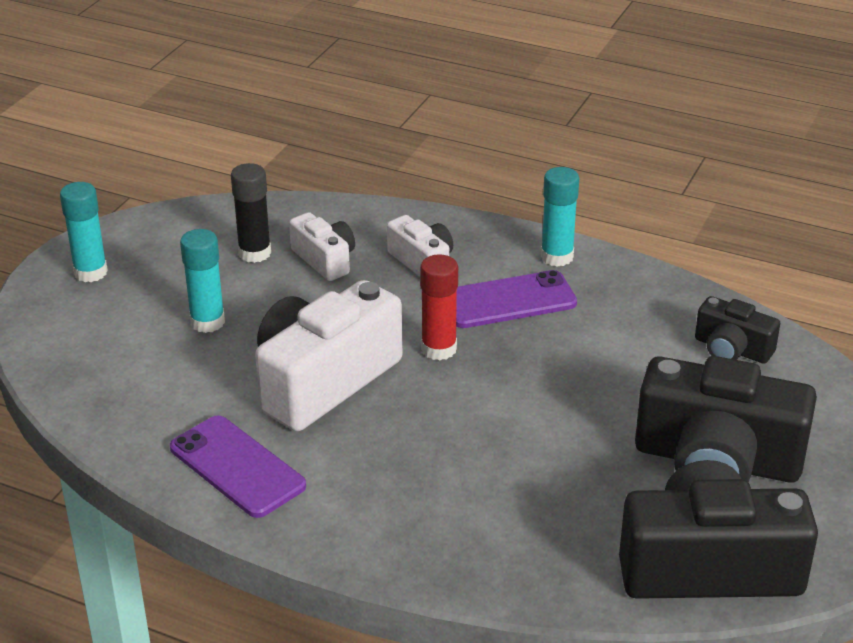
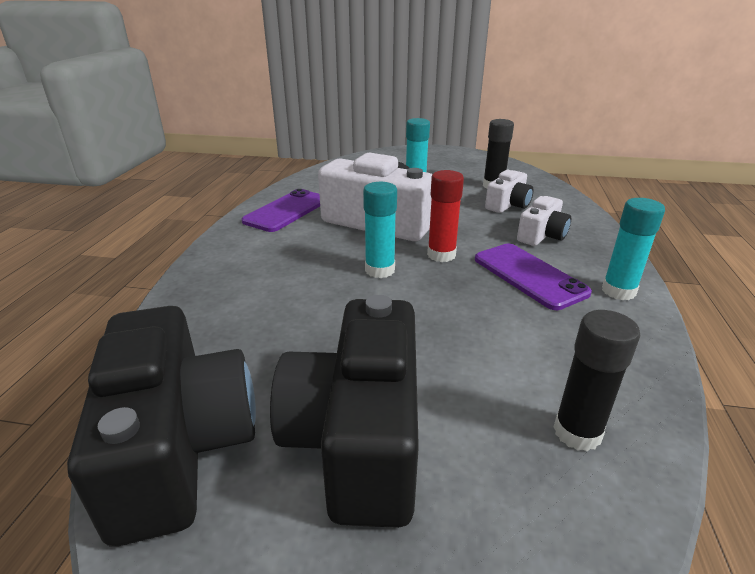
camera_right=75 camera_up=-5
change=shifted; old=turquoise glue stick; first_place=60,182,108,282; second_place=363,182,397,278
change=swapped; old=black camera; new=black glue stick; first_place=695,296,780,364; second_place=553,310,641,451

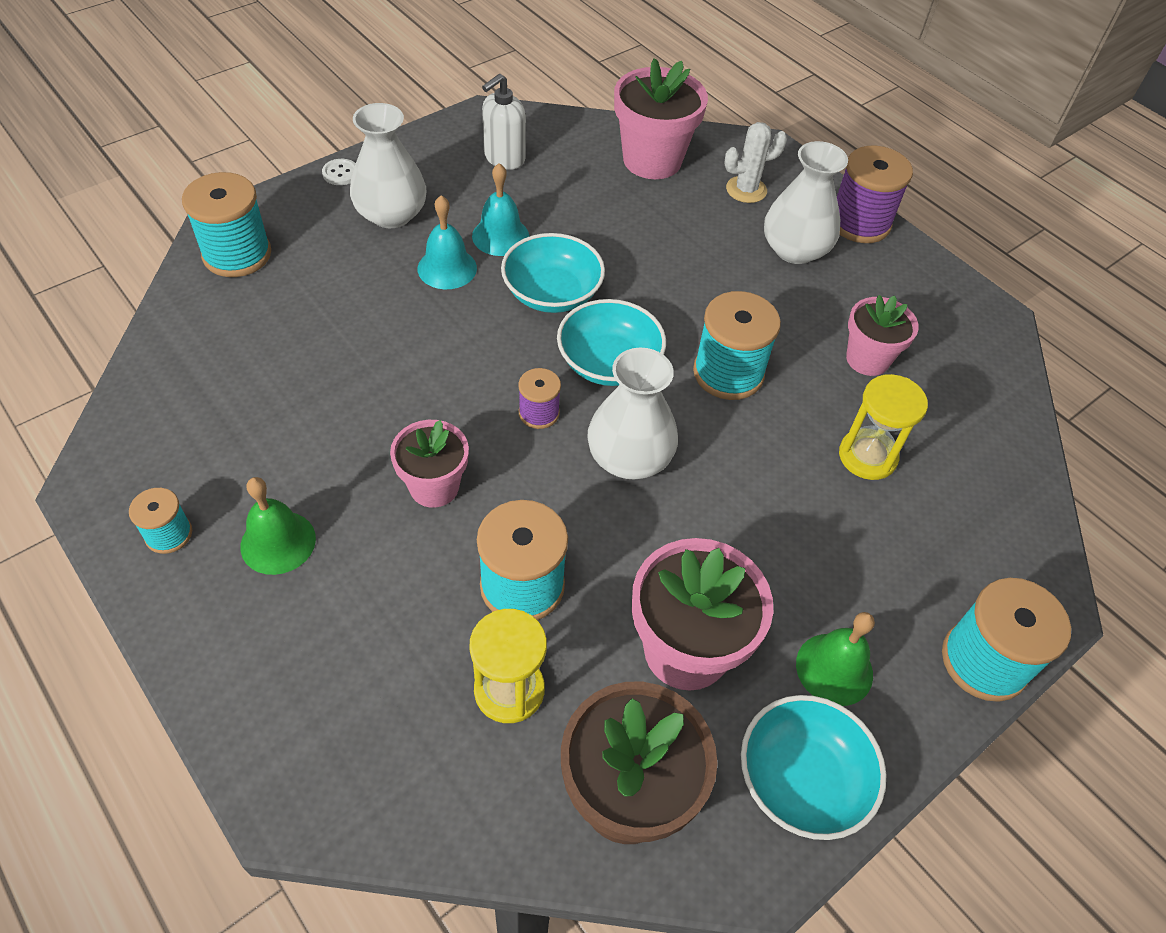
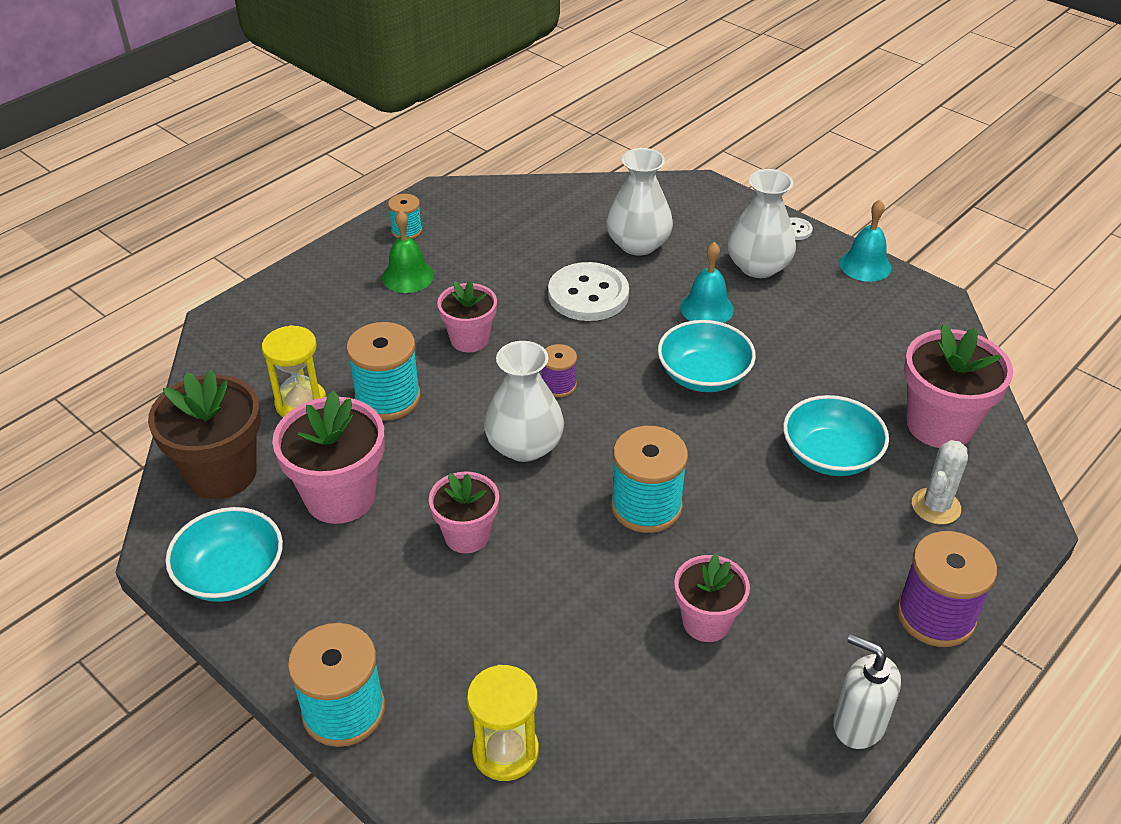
camera_right=85 camera_up=-10
change=shifted; old=white soap dispenser; first_place=482,74,526,170; second_place=833,634,901,749
change=rotated; old=white cactus; first_place=724,122,787,203; second_place=912,440,968,525; degrees=60
change=shifted; old=white vase; first_place=764,141,848,264; second_place=606,148,673,255
change=shifted; old=turquoise bell; first_place=472,163,529,256; second_place=839,200,892,282
change=gone; old=turquoise spool; first_place=182,172,271,277
change=shifted; old=turquoise bowl; first_place=557,299,666,386; second_place=783,395,889,476
change=shifted; old=yellow hourglass; first_place=839,374,928,480; second_place=467,665,539,781
change=gone; old=green bell; first_place=796,612,875,706
change=new; new=white button; second_place=548,262,629,321
change=new; new=pink flower pot; second_place=429,472,499,553

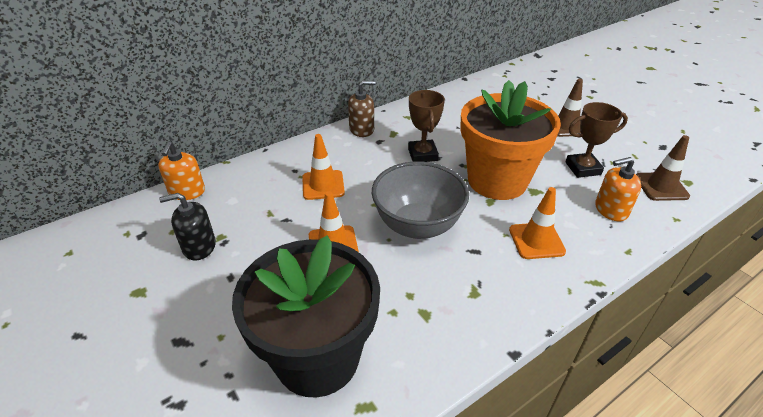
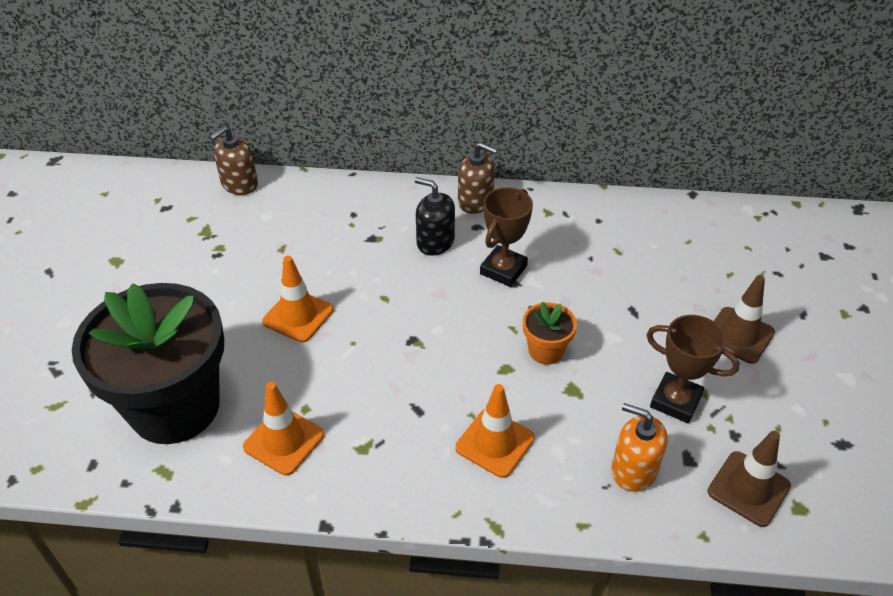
camera_right=40 camera_up=5
change=scaled; old=orange flower pot; first_place=460,80,561,200; second_place=523,302,577,365; factor=0.42
change=shifted; old=orange traffic cone; first_place=302,134,345,200; second_place=243,382,324,475
change=repainted; old=orange soap dispenser; new=brown soap dispenser; first_place=158,141,205,200; second_place=210,126,258,195
change=gone; old=grey bowl; first_place=372,161,469,239
change=shifted; old=black soap dispenser; first_place=159,193,216,260; second_place=415,177,455,256

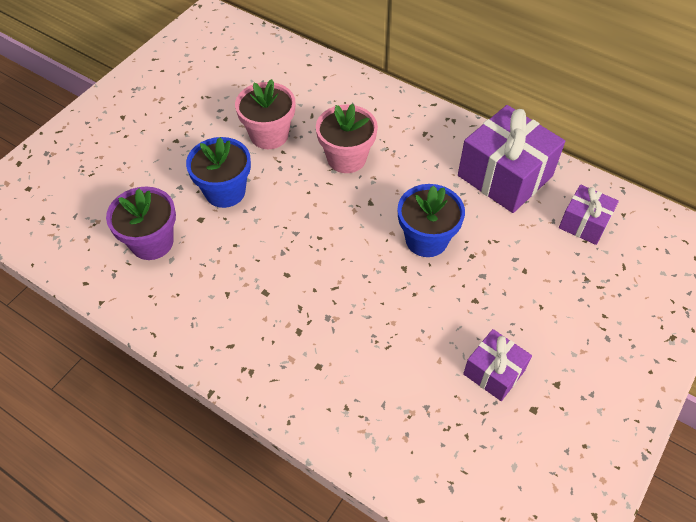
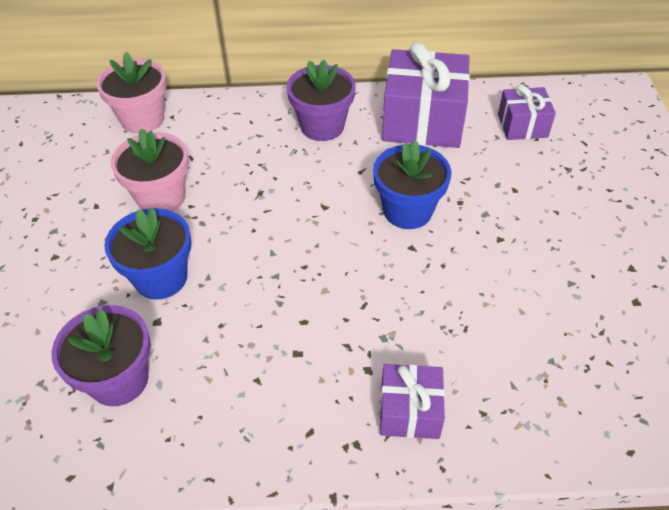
camera_right=-35 camera_up=-5
change=shifted; old=pink flower pot; first_place=316,104,378,173; second_place=96,52,167,134
change=shifted; old=purple gift; first_place=463,329,532,401; second_place=380,364,445,439
change=new; new=purple flower pot; second_place=287,60,356,141

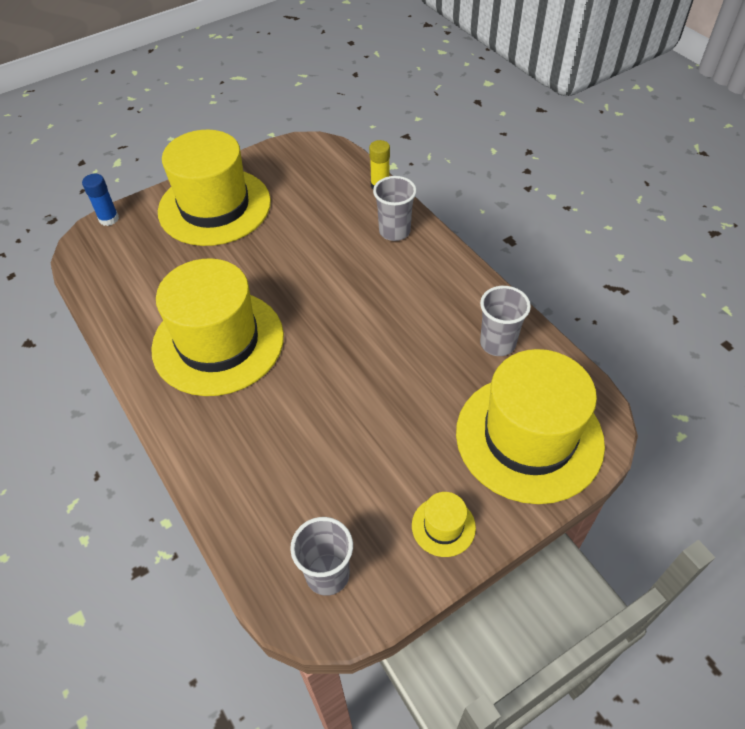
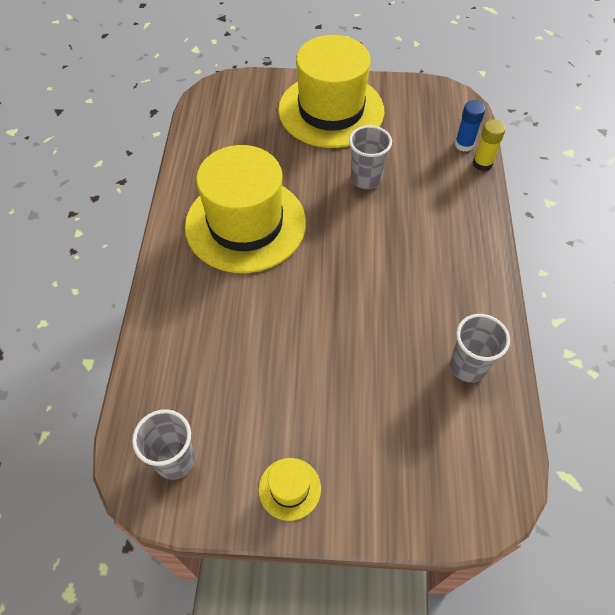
camera_right=35 camera_up=5
change=shifted; old=blue glue stick; first_place=82,174,119,226; second_place=455,100,486,152
change=shifted; old=grey cup; first_place=373,176,417,241; second_place=349,125,392,189
change=gone; old=yellow hat; first_place=456,349,605,504

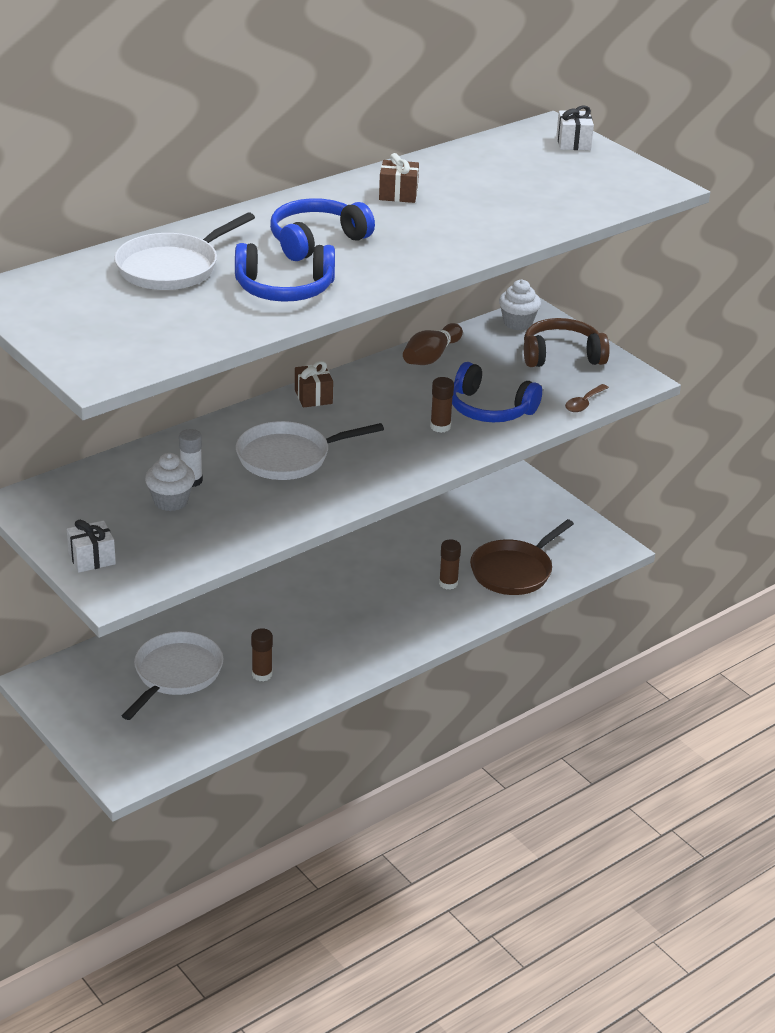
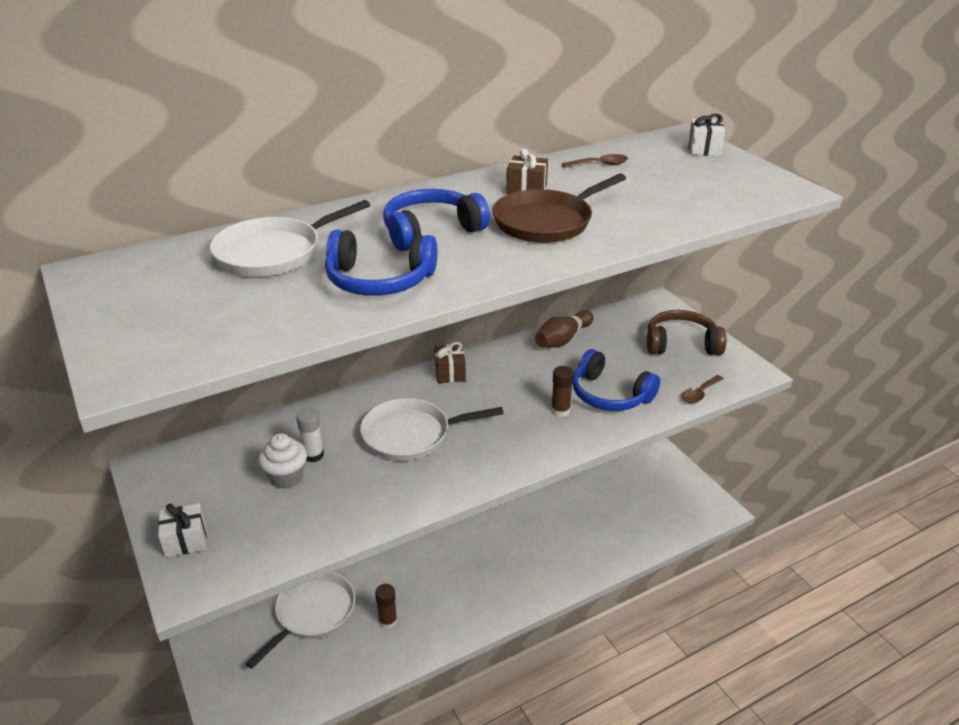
camera_right=10 camera_up=0
change=gone; old=white cupcake; first_place=499,279,541,330
change=shifted; old=brown pan; first_place=470,519,574,595; second_place=493,174,626,243
change=gone; old=brown glue stick; first_place=439,540,461,590
change=new; new=brown spoon; second_place=562,154,628,168

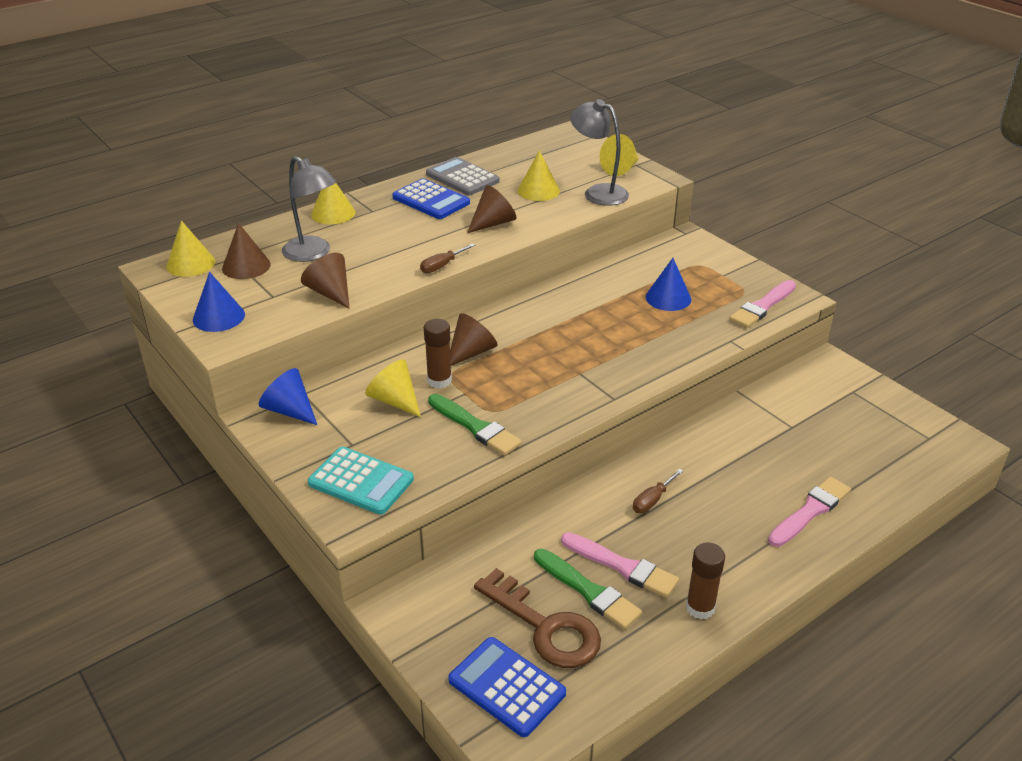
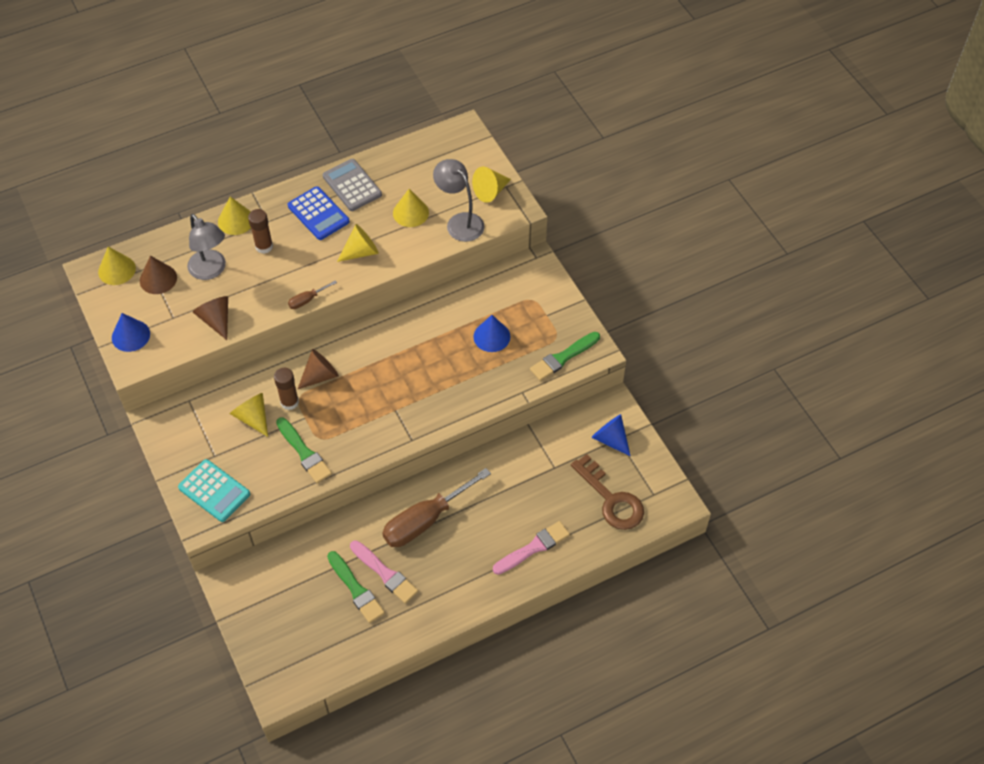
camera_right=10 camera_up=20
change=repainted; old=brown cone; new=yellow cone; first_place=467,185,516,233; second_place=337,224,379,262
change=repainted; old=pink brush; new=green brush; first_place=729,280,796,328; second_place=530,332,600,381
change=shifted; old=blue cone; first_place=259,368,317,425; second_place=591,414,631,456
change=scaled; old=brown screwdriver; first_place=633,469,683,513; second_place=382,468,491,547; factor=2.28
change=shifted; old=brown glue stick; first_place=686,542,725,619; second_place=248,209,273,254
change=shifted; old=brown key; first_place=474,568,601,668; second_place=571,454,644,530
change=gone; old=blue calculator; first_place=448,637,566,737

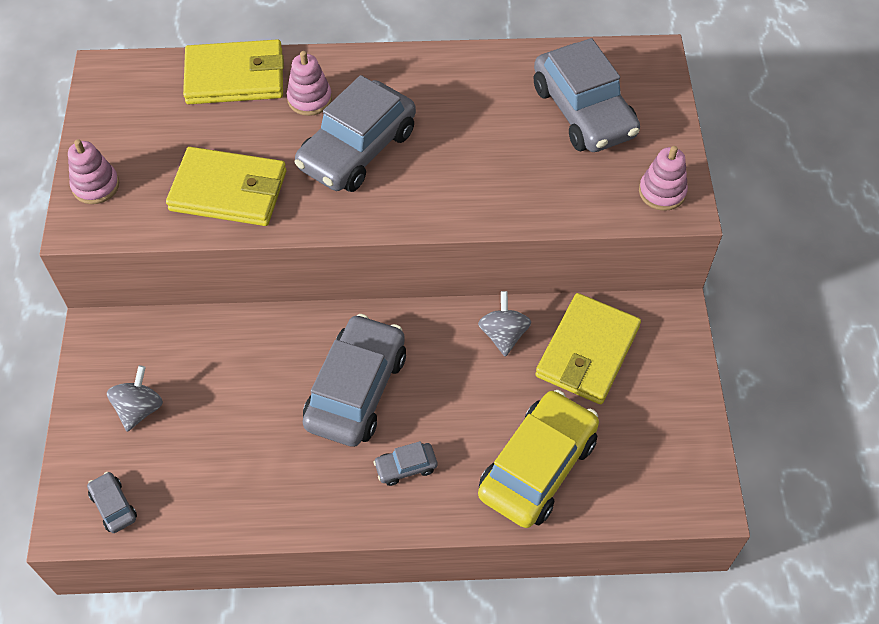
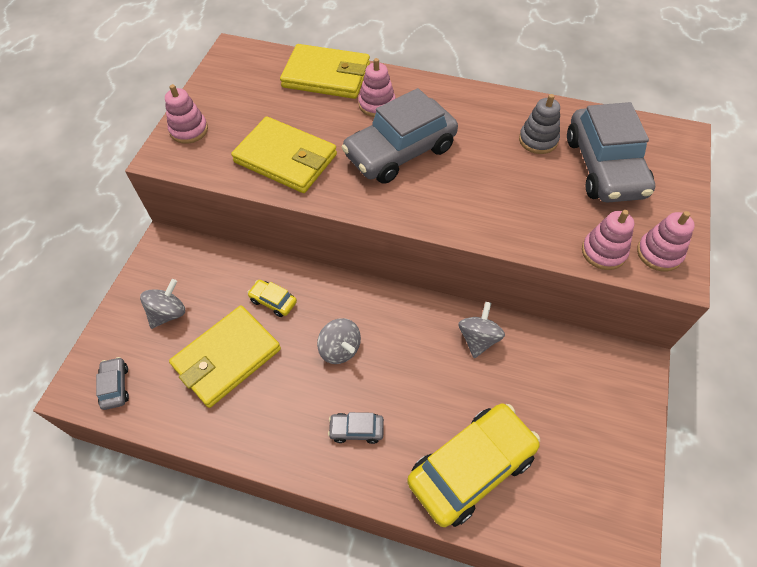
camera_right=20 camera_up=0
change=shifted; old=yellow wallet; first_place=535,293,641,404; second_place=169,305,281,408
change=swapped; old=grey car; new=grey spinning top; first_place=303,314,406,447; second_place=317,318,361,364
change=new; new=grey stacking toy; second_place=519,94,560,154
change=new; new=pink stacking toy; second_place=582,210,634,270
change=new; new=yellow car; second_place=247,280,297,317

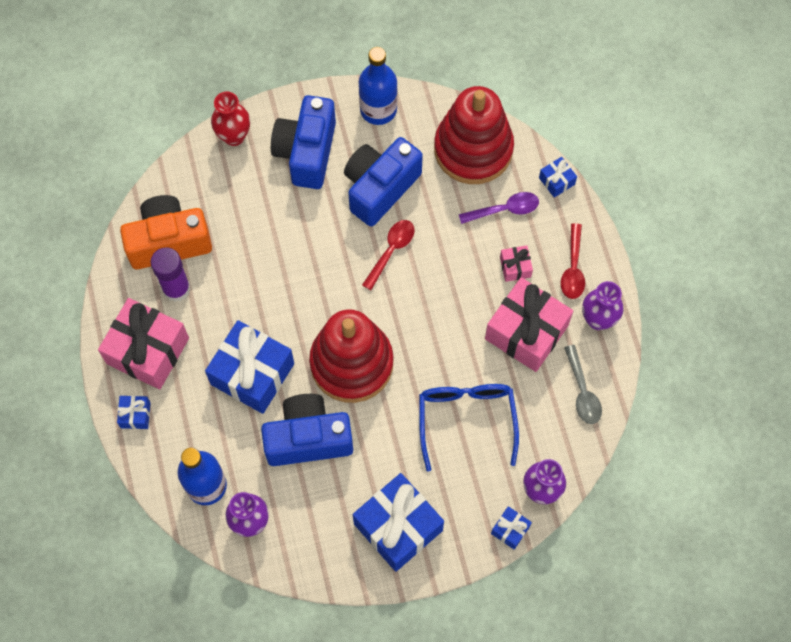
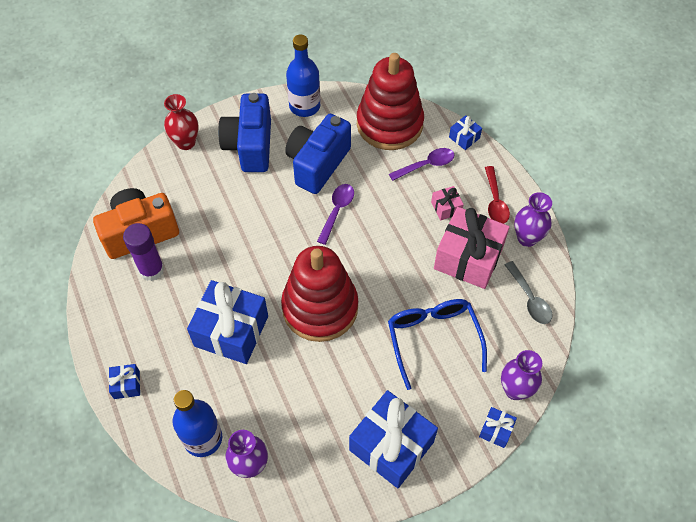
camera_right=-10 camera_up=-10
change=repainted; old=red spoon; new=purple spoon; first_place=362,220,415,290; second_place=317,184,354,245
change=gone; old=pink gift; first_place=98,298,189,389
change=gone; old=blue camera; first_place=261,394,353,466

